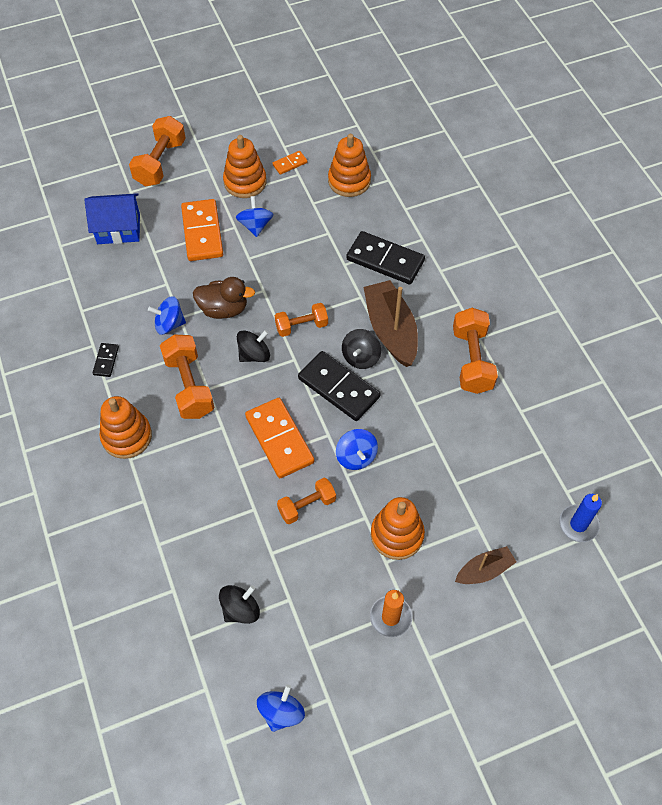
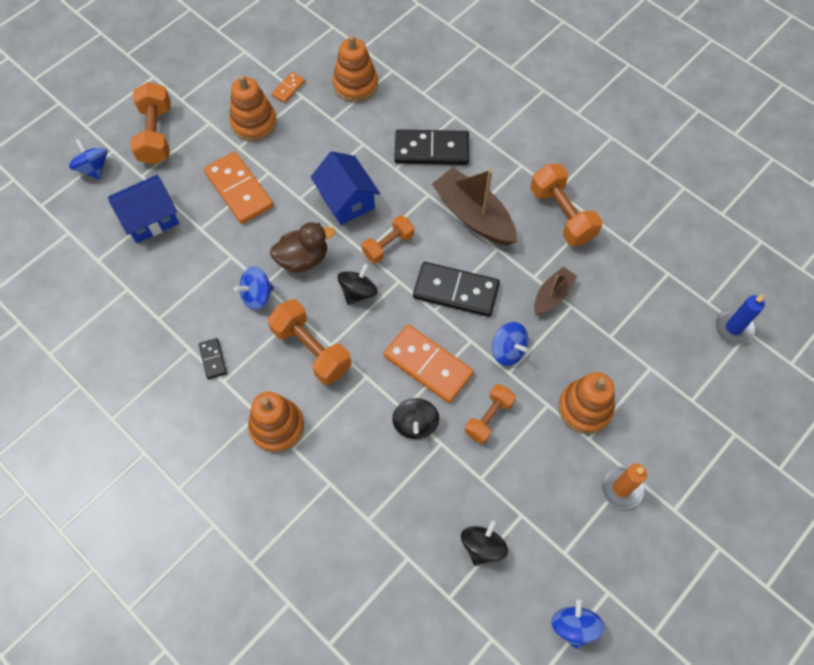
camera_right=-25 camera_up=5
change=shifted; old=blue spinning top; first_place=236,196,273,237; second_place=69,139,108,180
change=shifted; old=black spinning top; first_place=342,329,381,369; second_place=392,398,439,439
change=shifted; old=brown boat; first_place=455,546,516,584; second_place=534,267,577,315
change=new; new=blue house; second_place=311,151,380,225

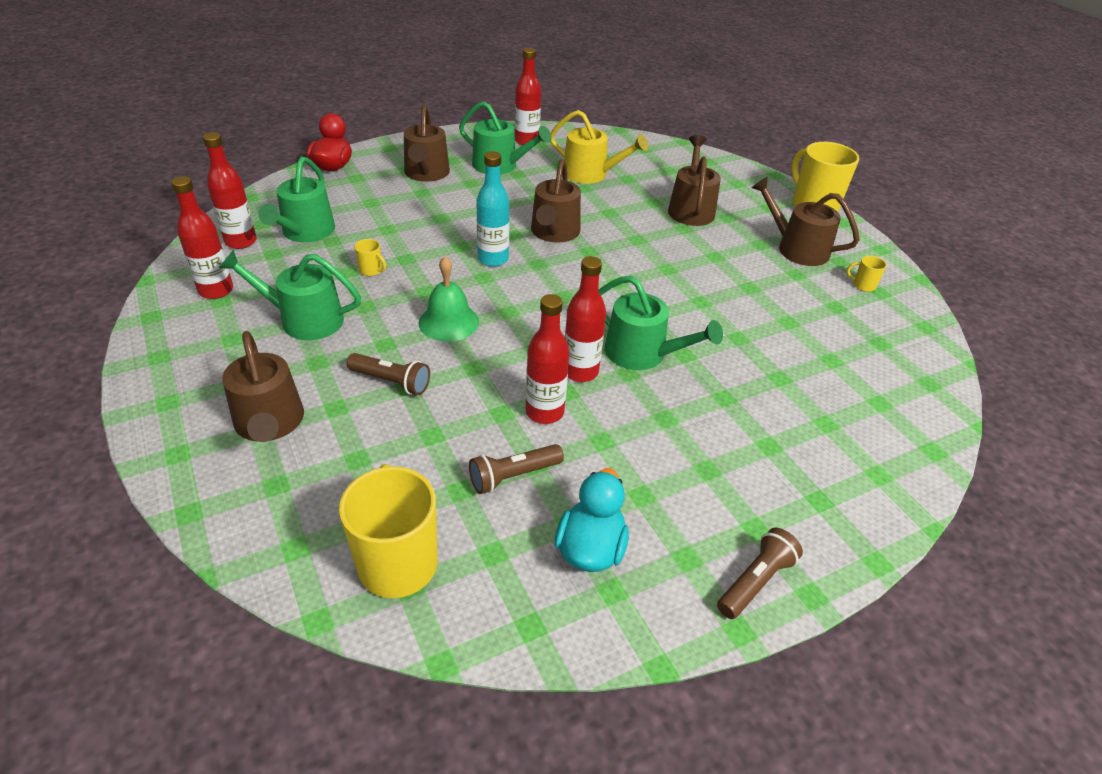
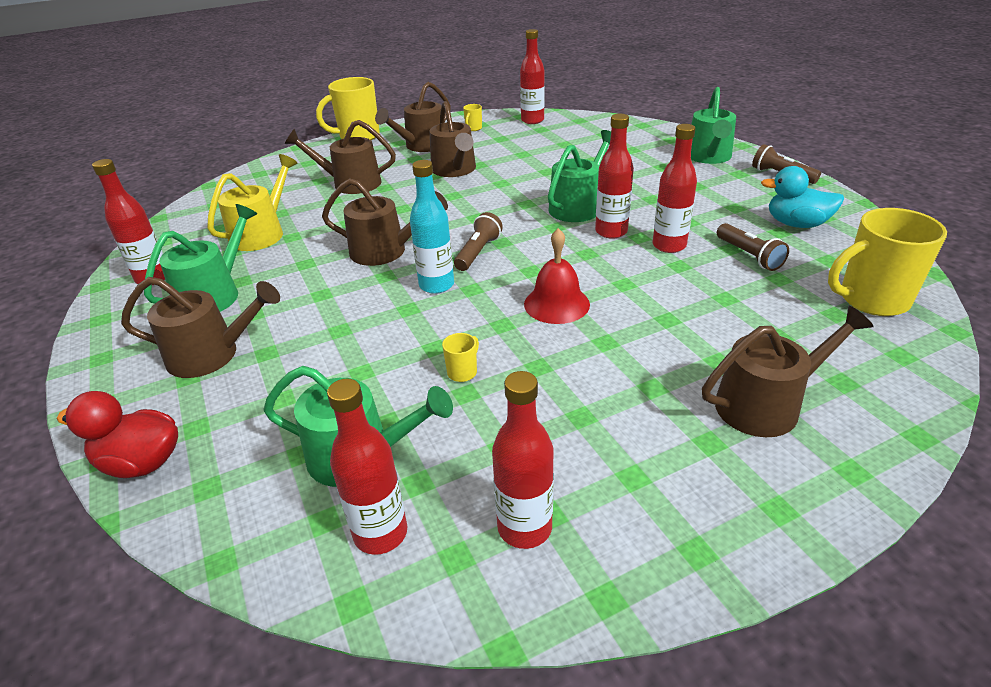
camera_right=-85 camera_up=-5
change=shifted; old=green watering can; first_place=219,250,361,340; second_place=691,87,736,164
change=repainted; old=green bell; new=red bell; first_place=419,256,479,342; second_place=524,228,590,324
change=shifted; old=brown flashlight; first_place=347,353,430,395; second_place=454,212,503,271
change=new; new=red bottle; second_place=520,29,545,124
change=new; new=brown watering can; second_place=430,101,476,177

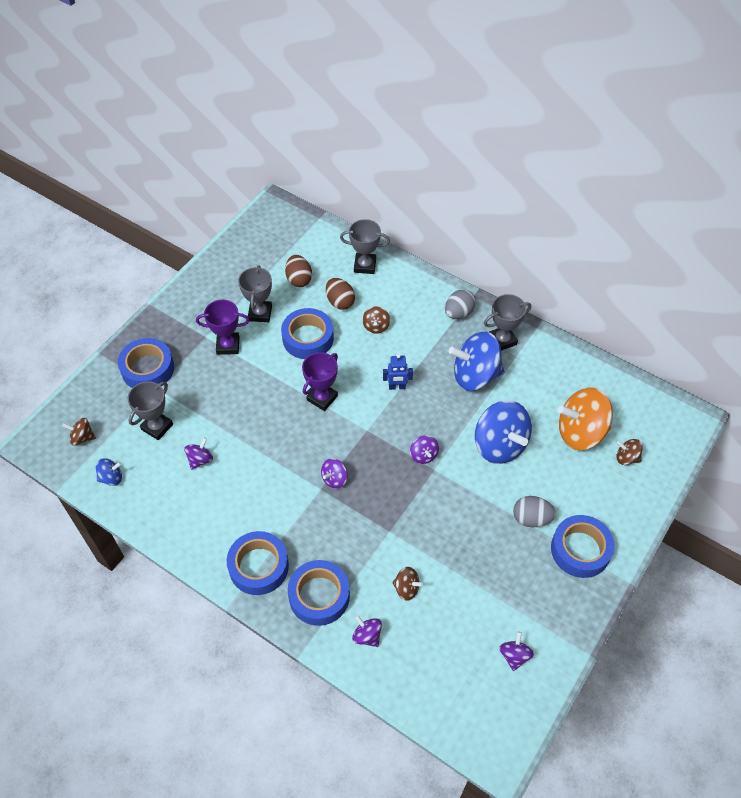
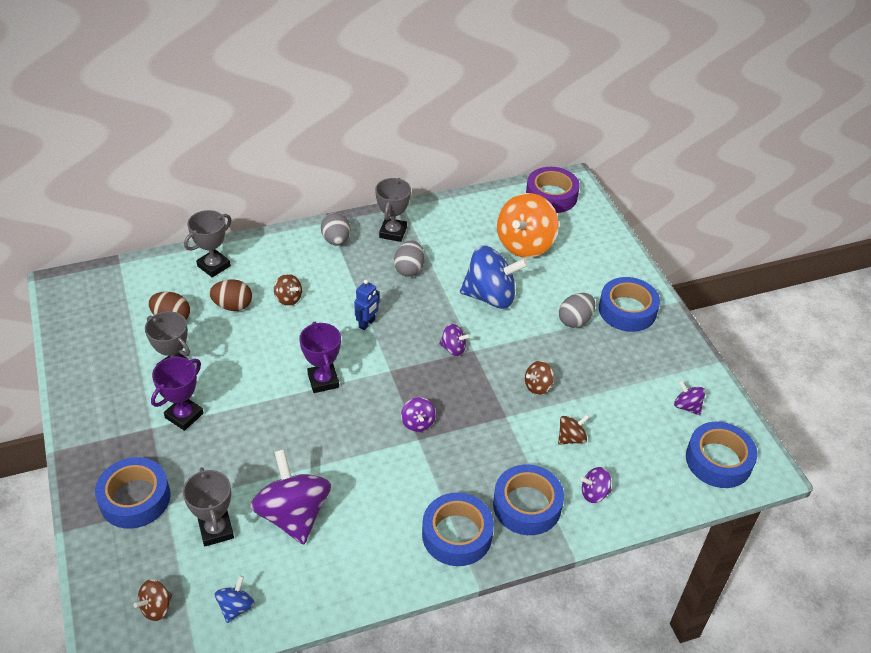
camera_right=-55 camera_up=-10
change=shifted; old=blue tape; first_place=281,308,334,359; second_place=686,422,757,488
change=swapped; old=blue spinning top; new=grey egg; first_place=448,332,504,391; second_place=394,240,424,277
change=scaled; old=purple spinning top; first_place=184,437,213,470; second_place=250,449,331,545; factor=2.14
change=shifted; old=brown spinning top; first_place=616,439,643,465; second_place=525,361,554,395
change=new; new=purple tape; second_place=526,167,580,213

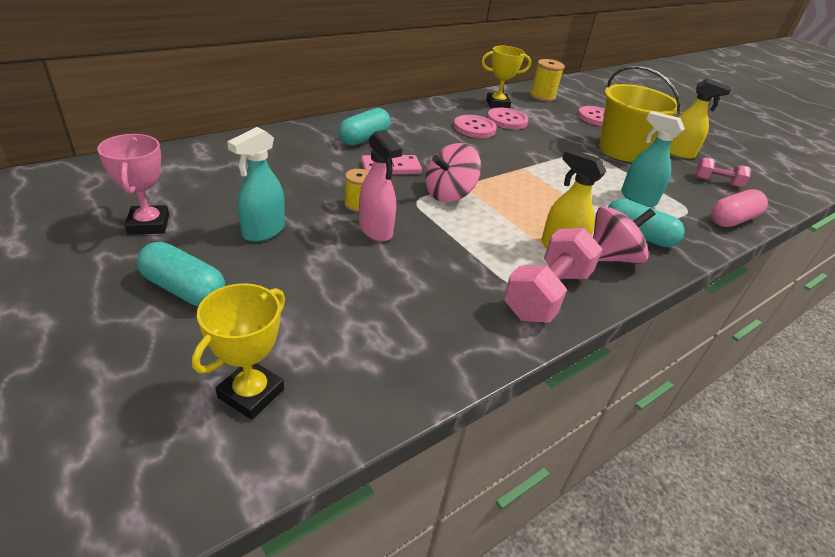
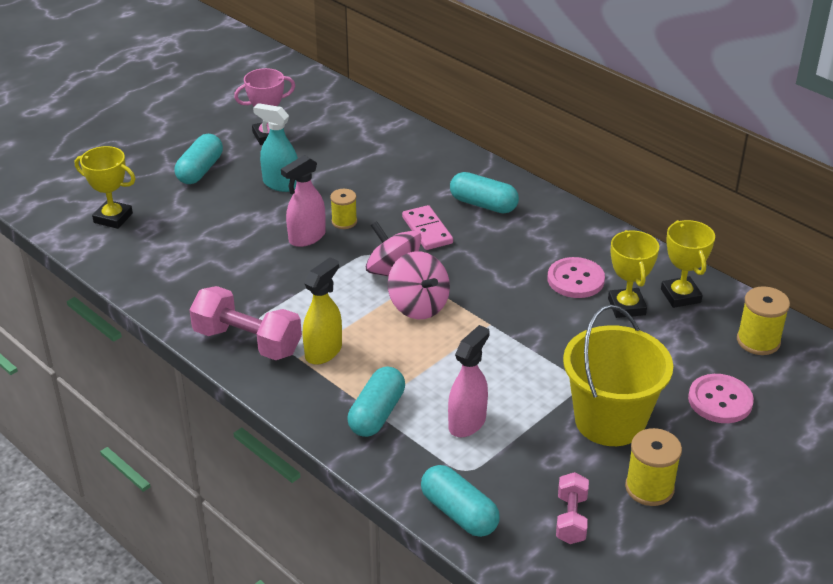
camera_right=85 camera_up=0
change=swapped; old=yellow spray bottle; new=yellow spool; first_place=670,79,731,159; second_place=625,428,682,506
change=swapped; old=pink button; new=yellow trophy; first_place=487,108,529,129; second_place=608,230,659,318
change=repainted; old=turquoise spray bottle; new=pink spray bottle; first_place=621,111,685,207; second_place=448,325,490,437
change=repainted; old=pink capsule; new=turquoise capsule; first_place=711,189,768,227; second_place=421,465,500,537
change=shifted; old=pink spinning top; first_place=593,207,655,264; second_place=388,251,450,319

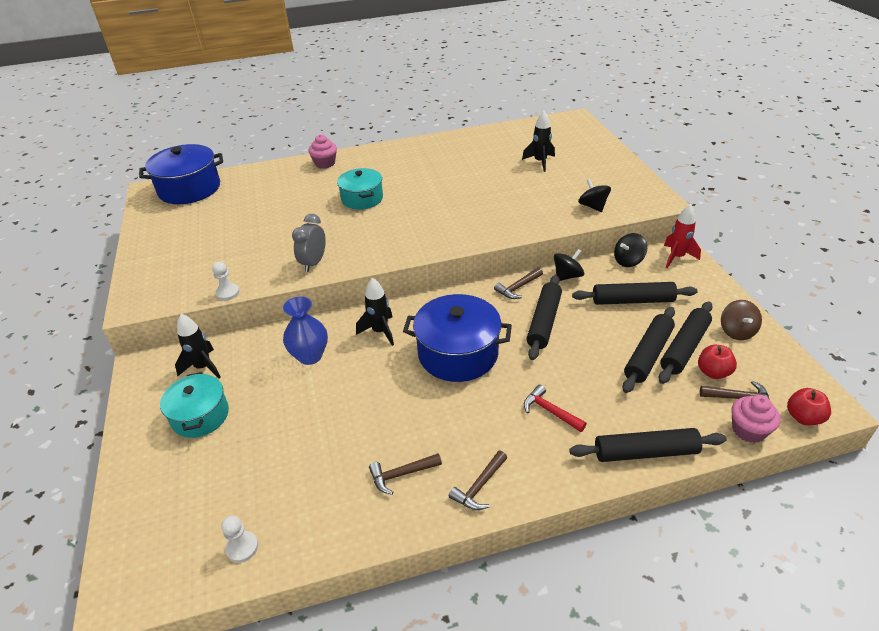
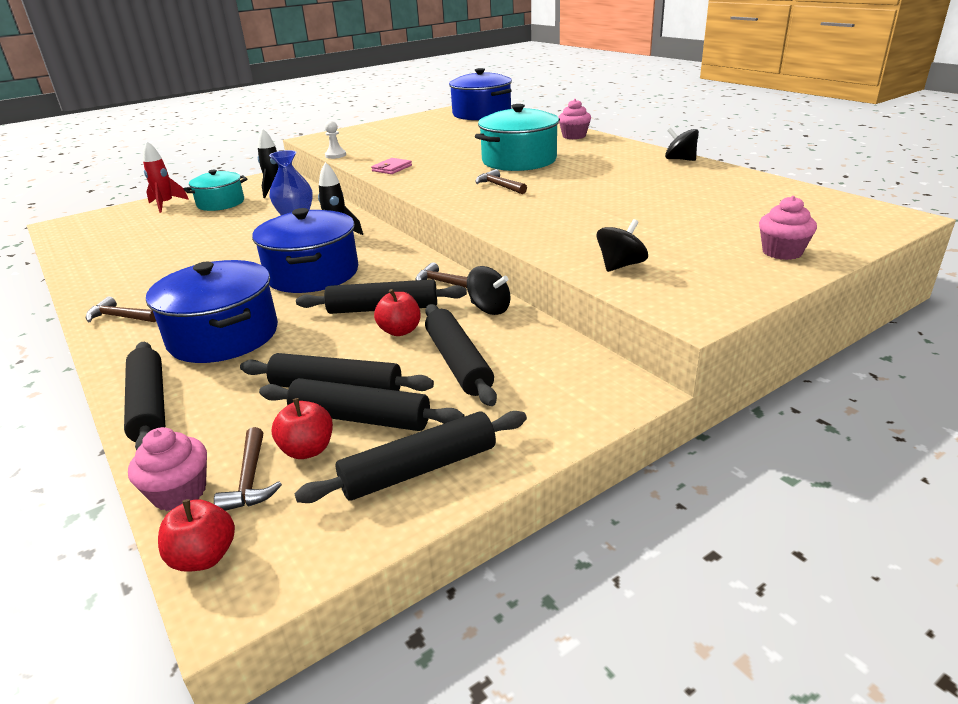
camera_right=70 camera_up=-10
change=gone; old=black rocket; first_place=522,111,555,172
change=scaled; old=turquoise pot; first_place=337,168,383,210; second_place=475,104,560,171; factor=1.53
change=shifted; old=red rocket; first_place=664,204,701,268; second_place=143,141,189,213
change=swapped; old=grey clock; new=pink wallet; first_place=292,214,326,272; second_place=371,158,412,174
change=shifted; old=black spinning top; first_place=614,233,647,267; second_place=665,128,699,161
change=swapped; old=brown spinning top; new=black rolling pin; first_place=721,300,762,340; second_place=294,411,527,503
change=swapped; old=red hammer; new=blue pot; first_place=524,384,587,432; second_place=146,260,278,363
change=shifted; old=brown hammer; first_place=369,453,442,495; second_place=475,169,527,194
change=gone; old=white pawn; first_place=221,516,258,563
change=new; new=pink cupcake; second_place=759,196,817,260
change=new; new=red apple; second_place=374,289,421,336

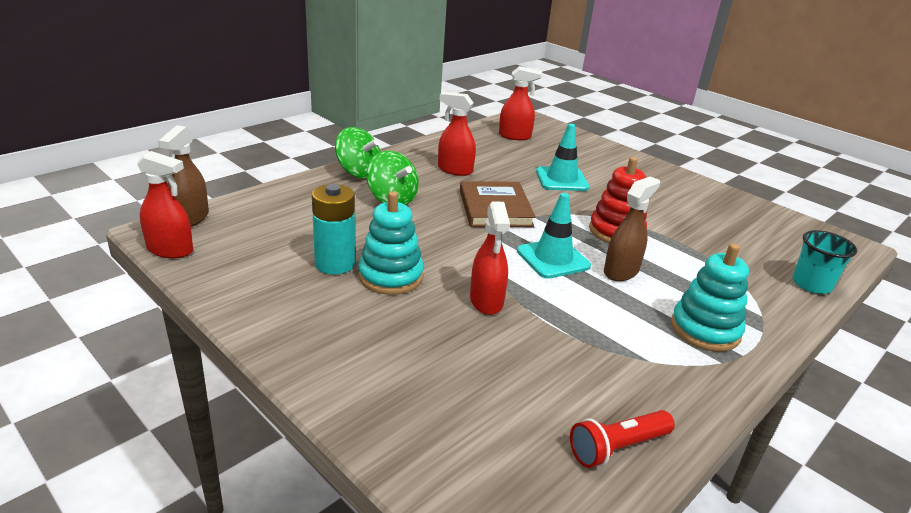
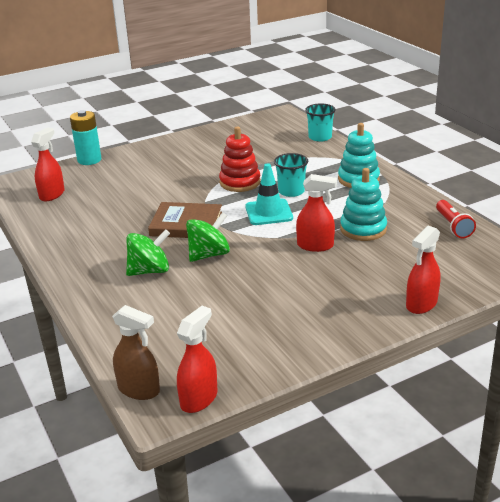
camera_right=-70 camera_up=0
change=shifted; old=red spray bottle; first_place=438,92,476,176; second_place=406,226,441,314
change=gone; old=turquoise traffic cone; first_place=536,124,589,191
change=shifted; old=green spinning top; first_place=335,127,380,178; second_place=186,212,230,262
change=swapped; old=brown spray bottle; new=turquoise cup; first_place=604,176,660,281; second_place=274,153,308,197
change=shifted; old=turquoise battery; first_place=312,184,355,274; second_place=70,110,101,165
change=shifted; old=turquoise stacking toy; first_place=358,191,424,295; second_place=340,168,387,241

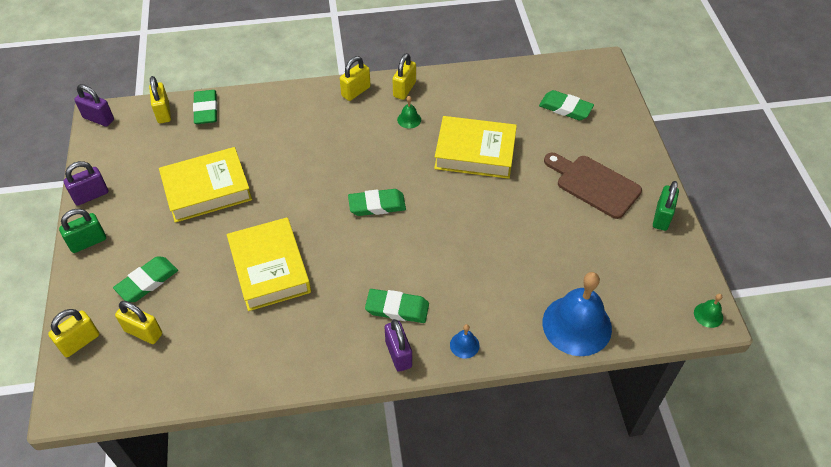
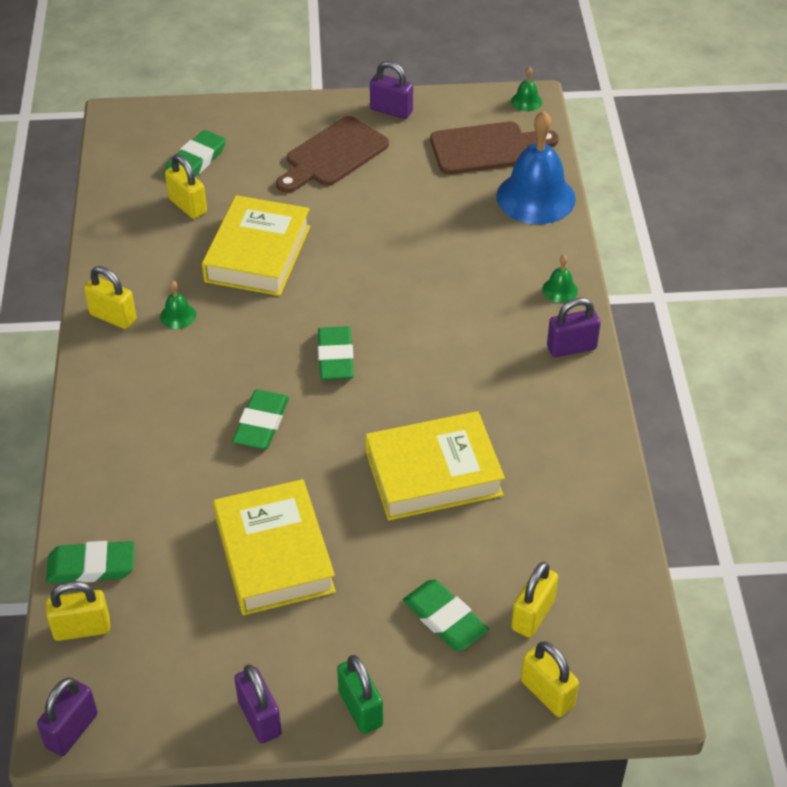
camera_right=-85 camera_up=-5
change=shifted; old=yellow padlock; first_place=340,56,371,101; second_place=165,154,207,219
change=repainted; old=green padlock; new=purple padlock; first_place=653,181,679,231; second_place=370,61,413,119
change=shifted; old=green eraser; first_place=365,289,429,323; second_place=232,390,289,449
change=repainted; old=blue bell; new=green bell; first_place=450,324,479,359; second_place=542,255,578,303
change=new; new=brown cutting board; second_place=430,121,559,174

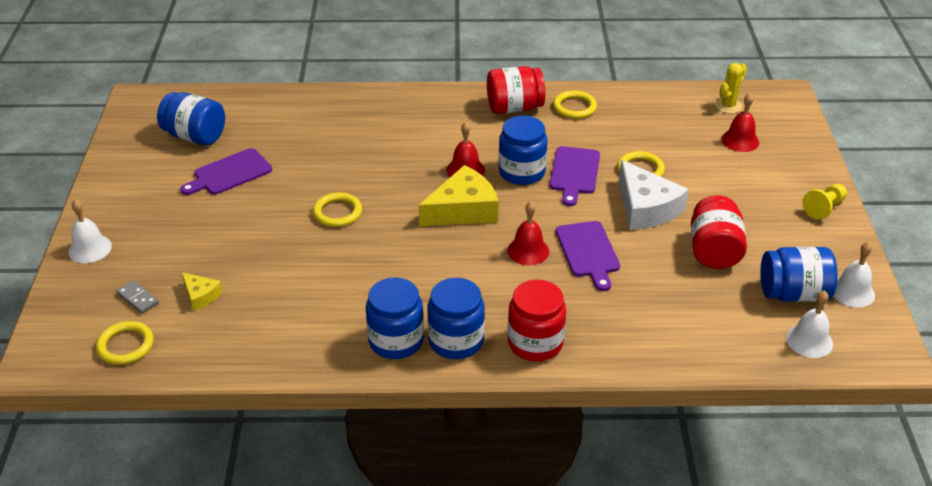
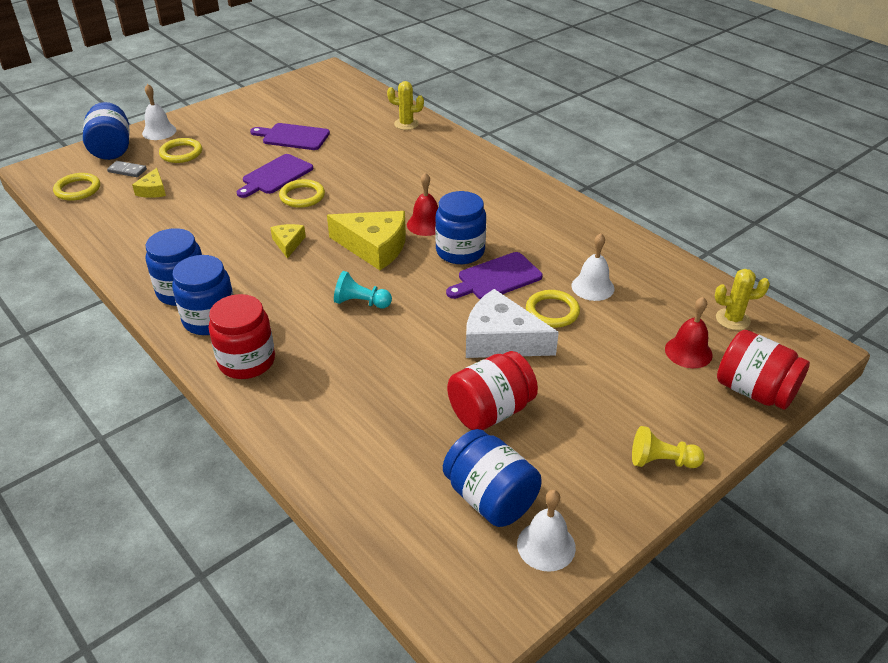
camera_right=50 camera_up=0
change=shifted; old=red jar; first_place=487,66,545,114; second_place=717,330,810,410
change=shifted; old=yellow ring; first_place=553,90,597,119; second_place=159,138,202,163
change=shifted; old=blue jar; first_place=157,92,225,146; second_place=83,102,129,160
change=rotated; old=white cheese; first_place=619,160,689,230; second_place=466,289,559,358; degrees=90
change=swapped; old=red bell; new=turquoise pawn; first_place=507,201,549,265; second_place=334,271,392,308
change=shifted; old=purple cutting board; first_place=556,221,620,291; second_place=237,154,313,198
change=rotated; old=grey domino; first_place=116,280,159,314; second_place=107,161,147,177; degrees=-75
change=shifted; old=white bell; first_place=786,290,833,358; second_place=571,233,614,301
change=new; new=yellow cactus; second_place=387,81,424,130
change=new; new=yellow cheese; second_place=270,224,306,259

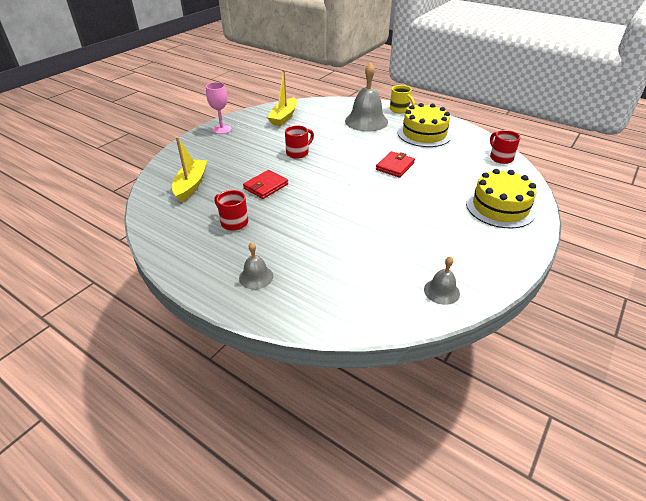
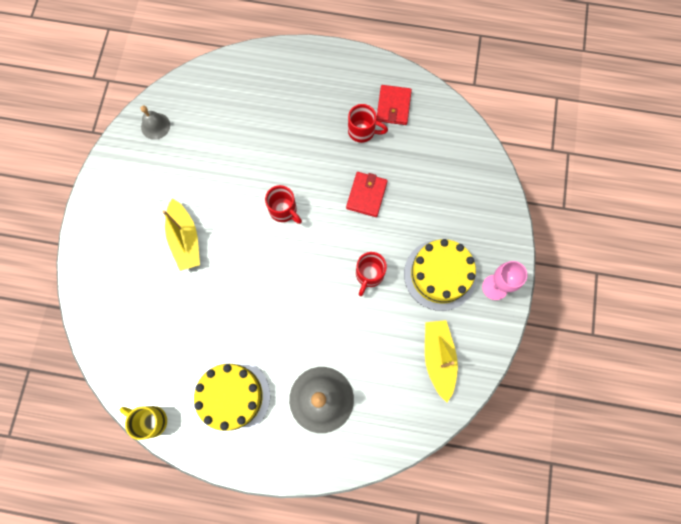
camera_right=155 camera_up=35
change=shifted; old=yellow mug; first_place=390,85,415,114; second_place=120,406,167,440
change=shifted; old=red mug; first_place=490,130,521,164; second_place=265,185,302,224
change=shifted; old=yellow boat; first_place=172,137,207,202; second_place=162,198,200,271
change=shifted; old=red wallet; first_place=376,151,415,178; second_place=376,85,412,125
change=shifted; old=yellow cake; first_place=466,169,536,229; second_place=404,239,477,311
change=gone; old=grey bell; first_place=239,242,273,290

